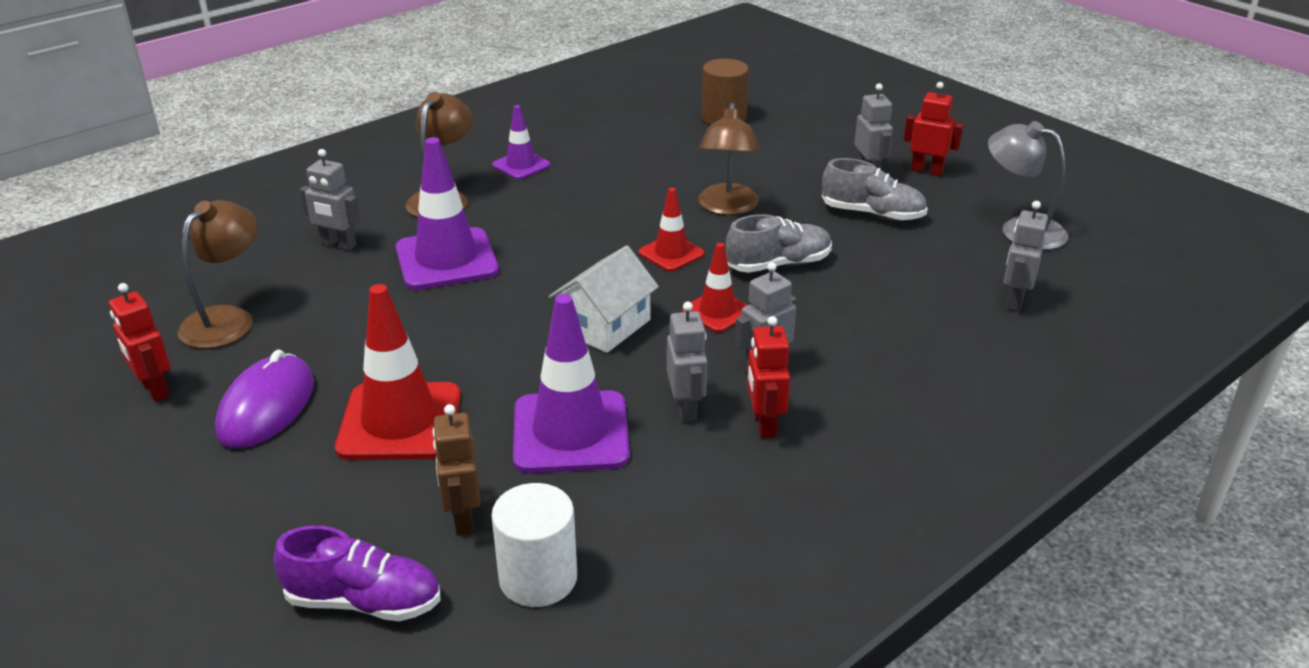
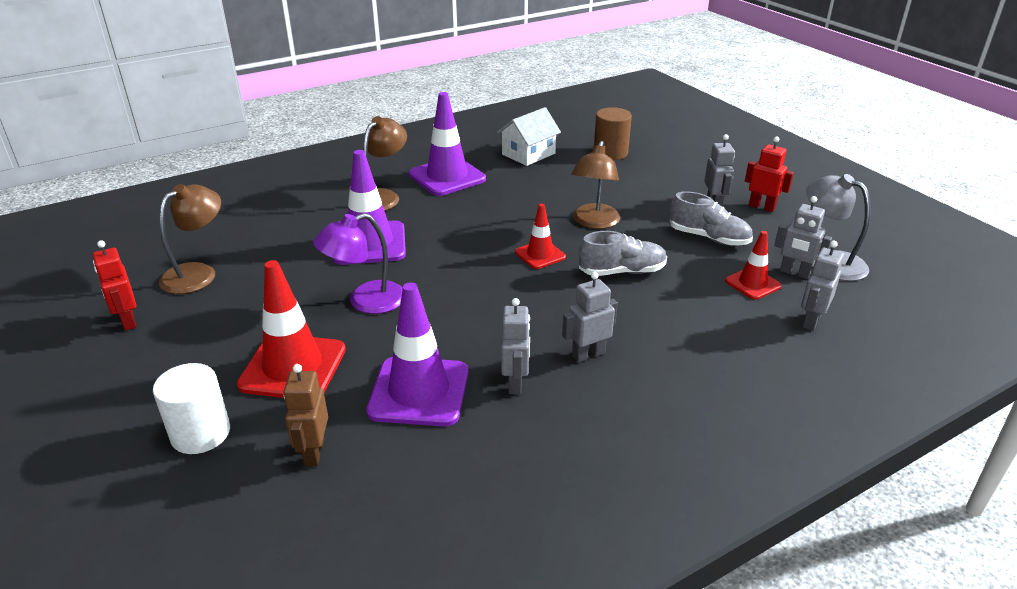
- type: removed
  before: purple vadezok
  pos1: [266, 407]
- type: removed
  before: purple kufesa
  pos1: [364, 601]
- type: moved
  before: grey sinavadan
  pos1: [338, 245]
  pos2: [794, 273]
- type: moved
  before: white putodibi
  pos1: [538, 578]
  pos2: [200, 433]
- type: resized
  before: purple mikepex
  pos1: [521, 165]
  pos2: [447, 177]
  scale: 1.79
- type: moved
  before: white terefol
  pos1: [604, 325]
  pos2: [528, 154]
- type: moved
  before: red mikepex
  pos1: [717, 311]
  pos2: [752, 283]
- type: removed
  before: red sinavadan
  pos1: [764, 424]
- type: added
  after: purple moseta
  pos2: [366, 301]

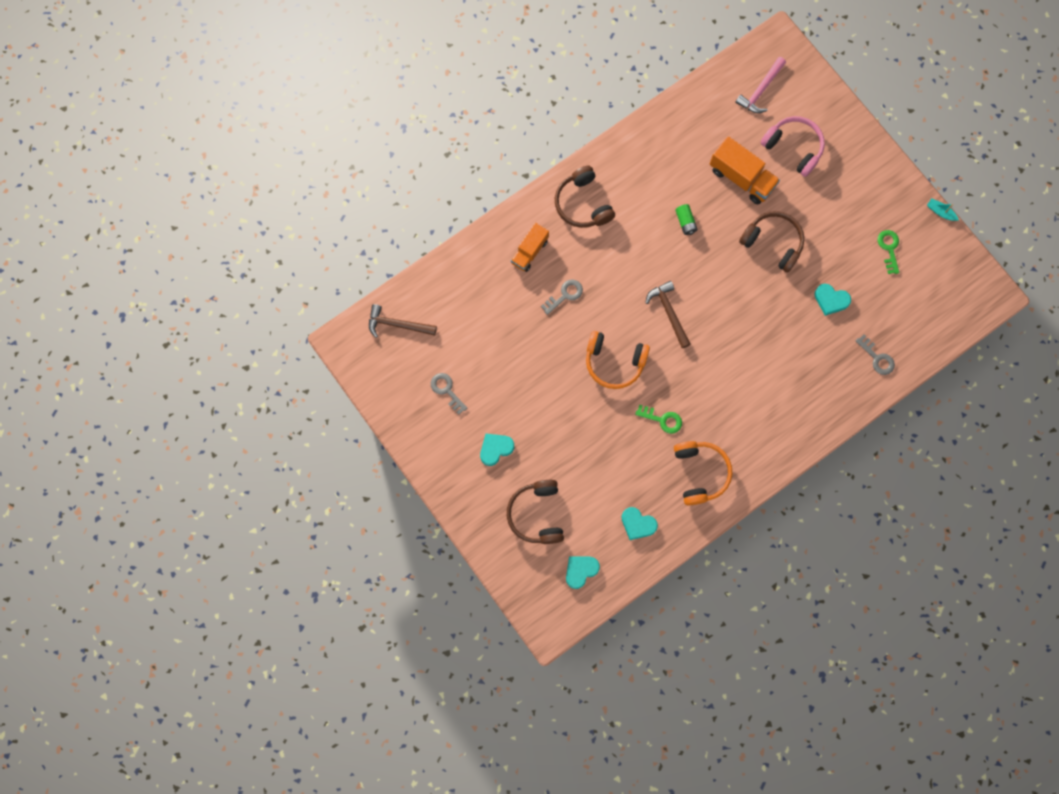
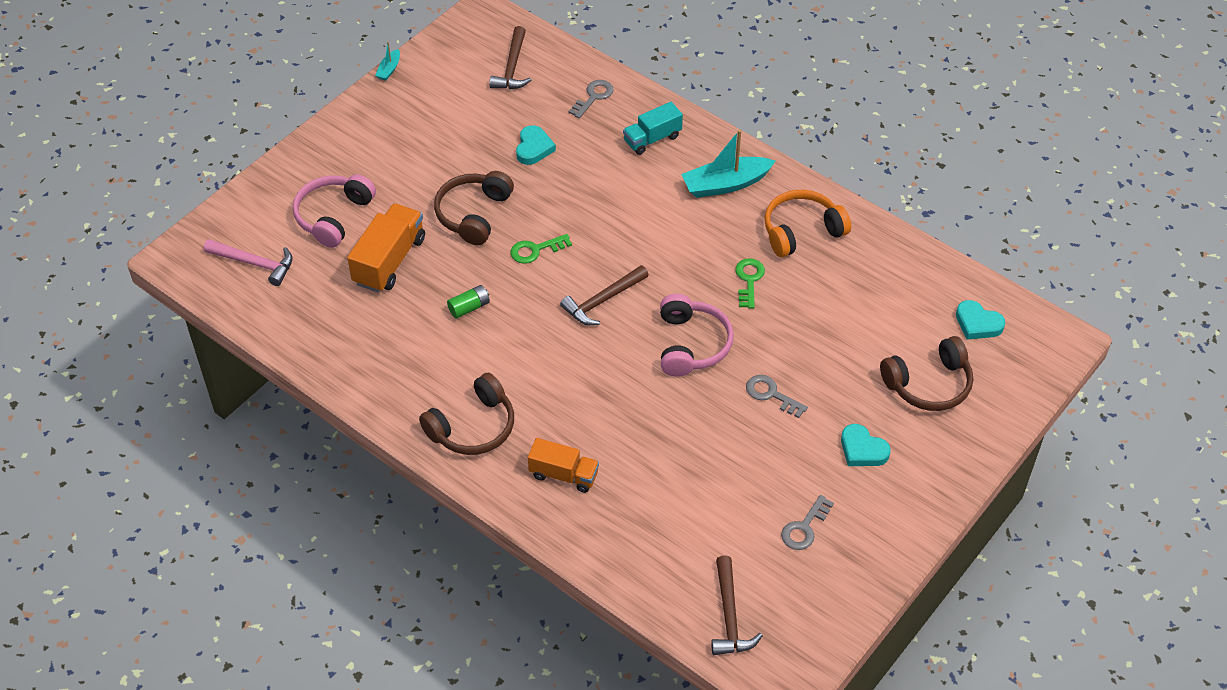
- type: moved
  before: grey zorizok
  pos1: [565, 295]
  pos2: [771, 395]
- type: recoloured
  before: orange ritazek
  after: pink ritazek
  pos1: [614, 362]
  pos2: [691, 344]
- type: removed
  before: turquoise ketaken
  pos1: [637, 524]
- type: moved
  before: green zorizok
  pos1: [889, 249]
  pos2: [536, 250]
- type: added
  after: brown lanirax
  pos2: [512, 67]
- type: added
  after: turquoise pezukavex
  pos2: [652, 139]
- type: added
  after: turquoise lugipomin
  pos2: [725, 184]

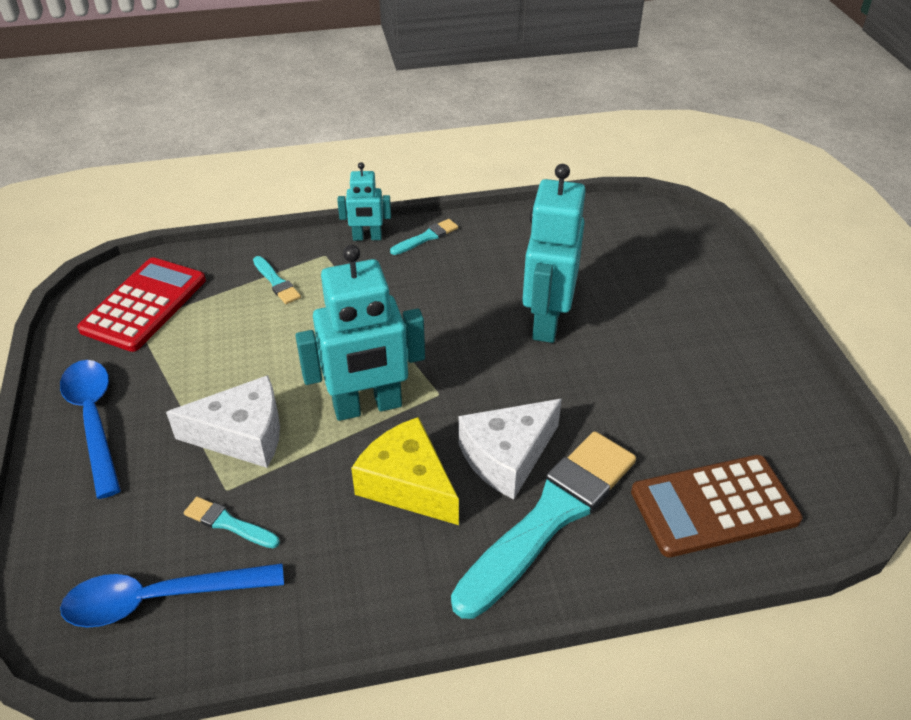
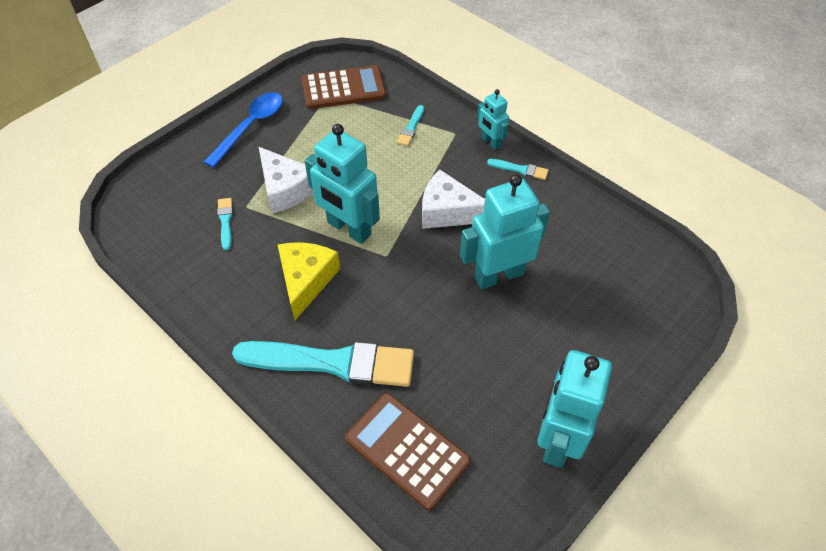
- type: removed
  before: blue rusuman
  pos1: [160, 599]
- type: recoloured
  before: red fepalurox
  after: brown fepalurox
  pos1: [144, 304]
  pos2: [343, 88]
- type: moved
  before: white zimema
  pos1: [507, 457]
  pos2: [448, 211]
- type: added
  after: turquoise sinavadan
  pos2: [557, 439]

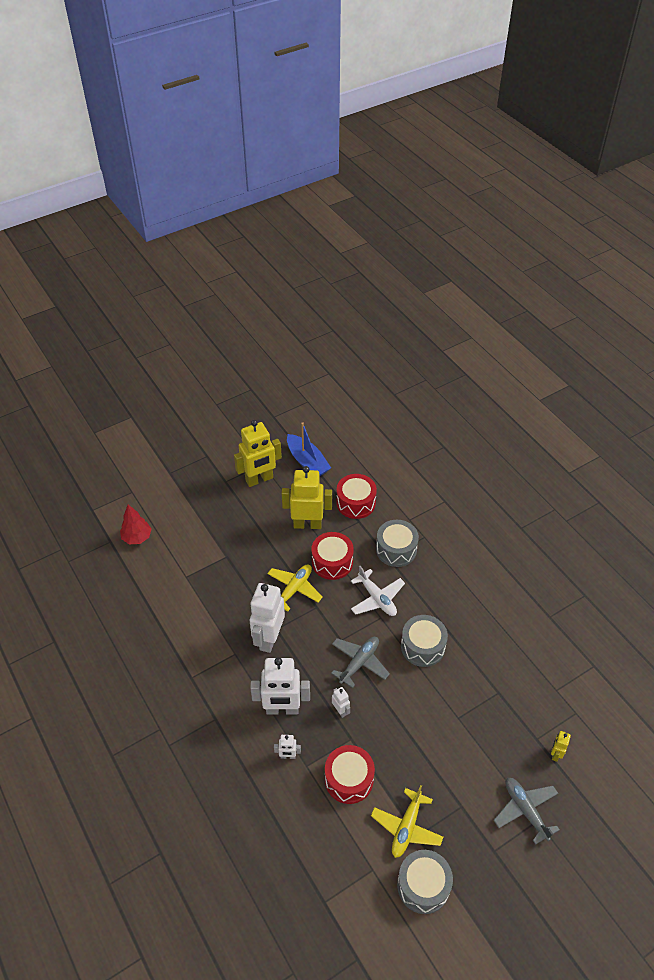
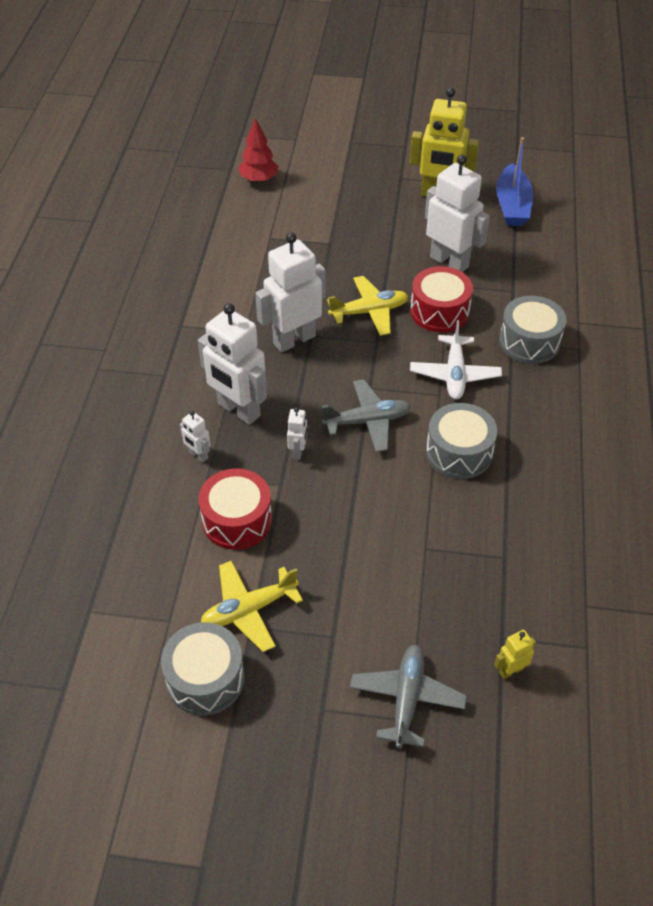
- type: recoloured
  before: yellow sinavadan
  after: white sinavadan
  pos1: [307, 524]
  pos2: [449, 262]
- type: removed
  before: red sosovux
  pos1: [356, 503]

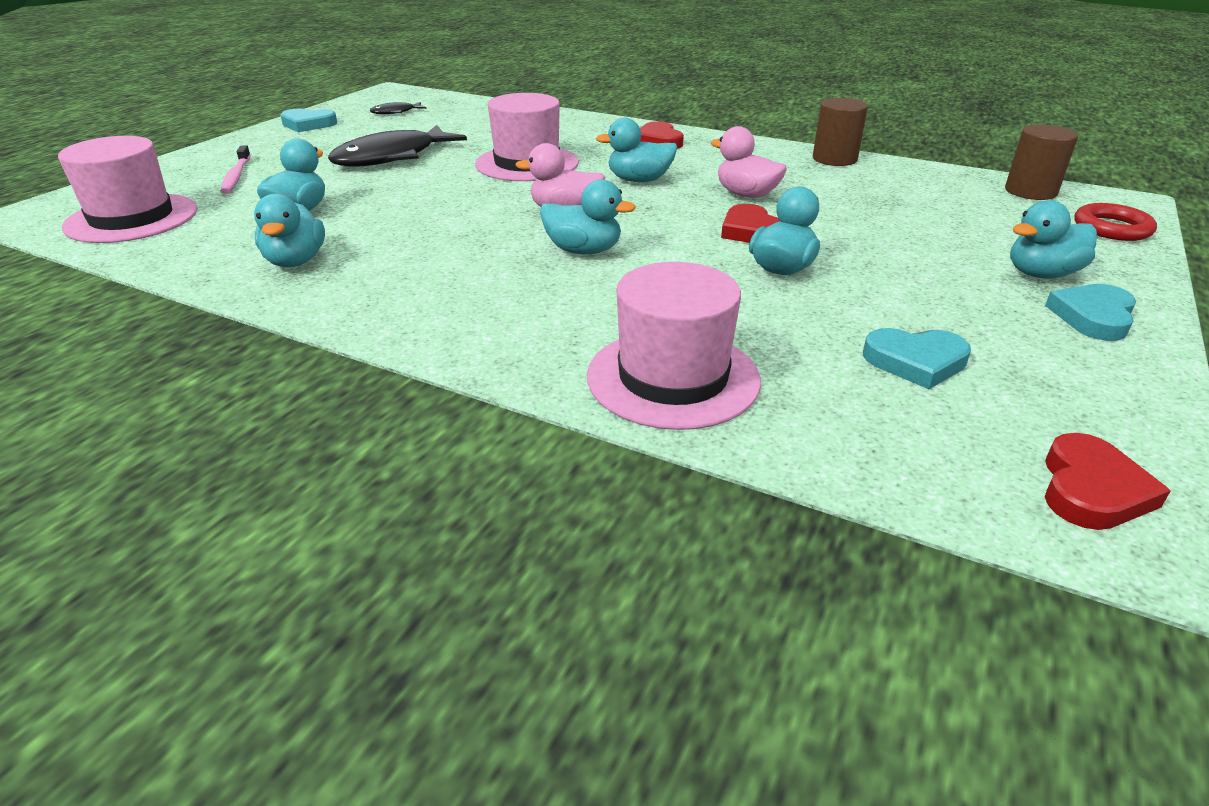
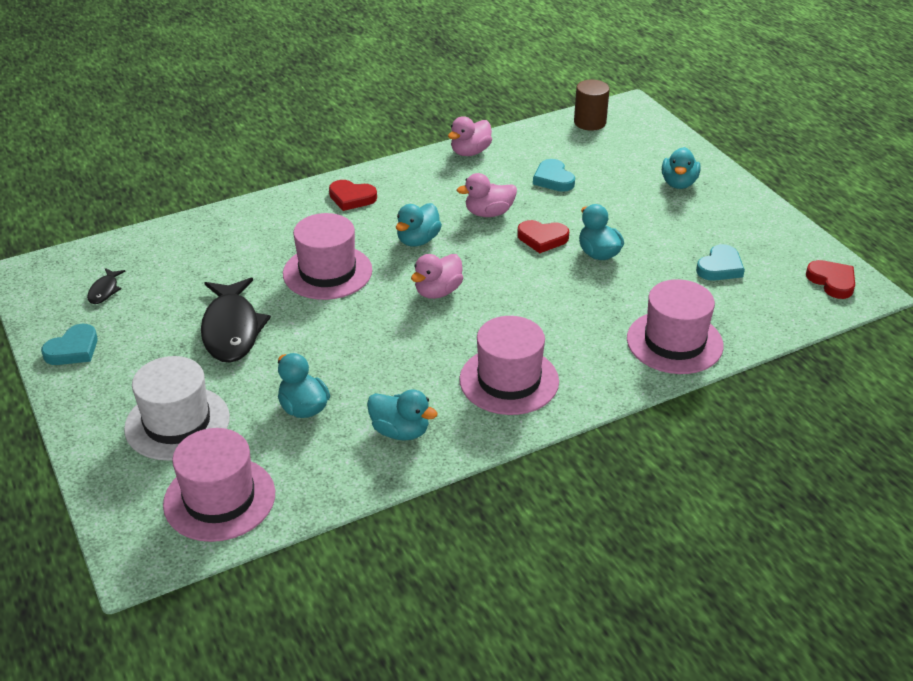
- type: replaced
  before: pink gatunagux
  after: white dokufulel
  pos1: [236, 176]
  pos2: [177, 423]
- type: removed
  before: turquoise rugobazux
  pos1: [583, 251]
- type: replaced
  before: brown putodibi
  after: pink rugobazux
  pos1: [834, 159]
  pos2: [470, 152]
- type: moved
  before: turquoise ketaken
  pos1: [1093, 317]
  pos2: [553, 179]
- type: removed
  before: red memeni
  pos1: [1111, 228]
- type: added
  after: pink dokufulel
  pos2: [509, 380]

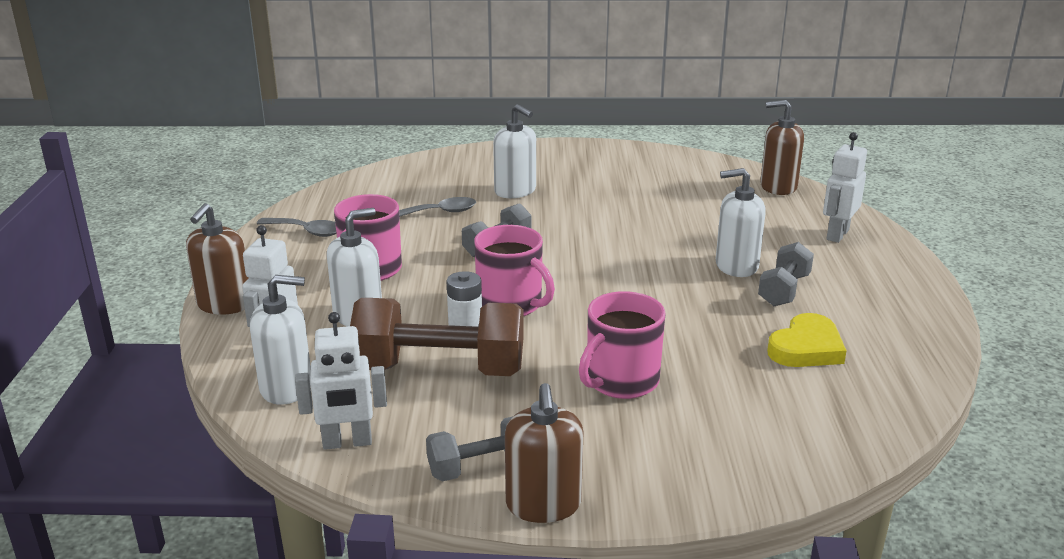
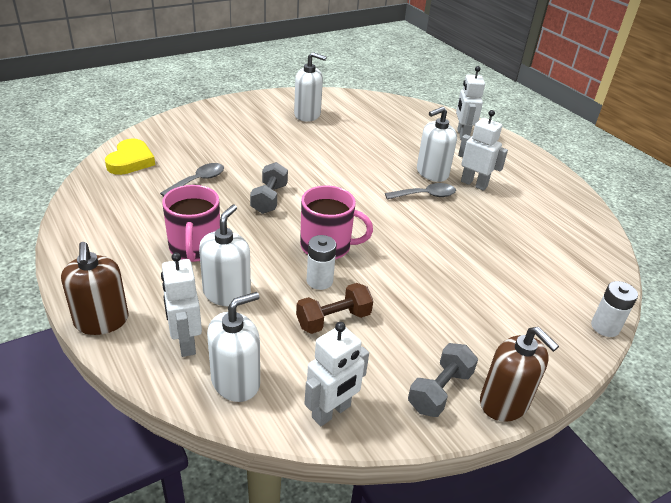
- type: moved
  before: grey rusuman
  pos1: [307, 231]
  pos2: [425, 195]
- type: resized
  before: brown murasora
  pos1: [440, 370]
  pos2: [333, 320]
  scale: 0.55
- type: moved
  before: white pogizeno
  pos1: [515, 191]
  pos2: [307, 115]
- type: removed
  before: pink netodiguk
  pos1: [621, 381]
- type: replaced
  before: grey murasora
  after: white sinavadan
  pos1: [784, 290]
  pos2: [474, 184]
- type: removed
  before: brown pogizeno
  pos1: [778, 187]
- type: moved
  before: yellow ketaken
  pos1: [806, 348]
  pos2: [130, 161]
- type: added
  after: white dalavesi
  pos2: [605, 327]

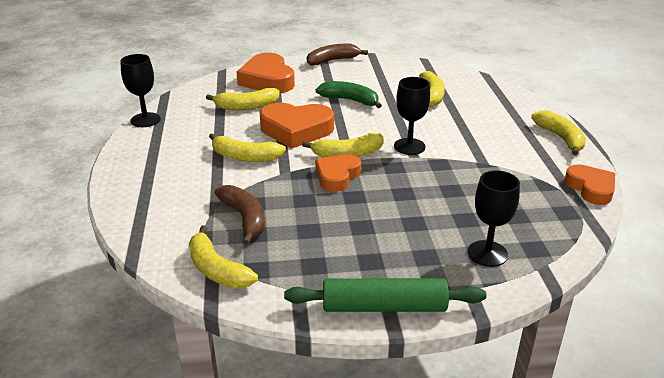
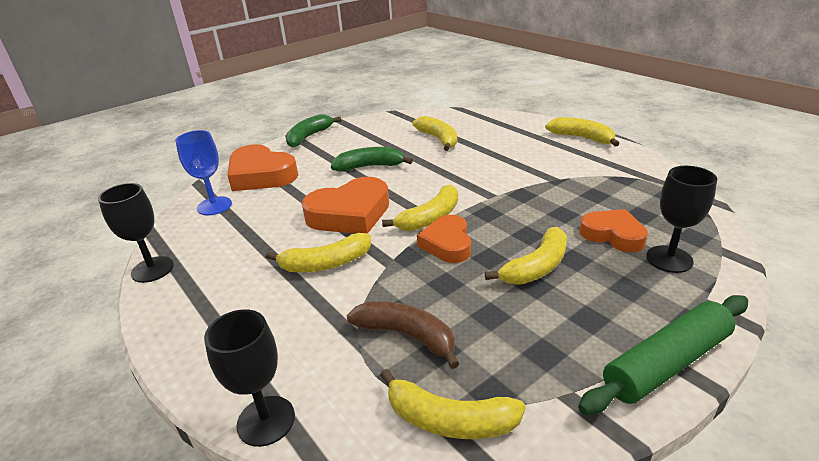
- type: moved
  before: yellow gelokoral
  pos1: [246, 106]
  pos2: [536, 267]
- type: recoloured
  before: brown gelokoral
  after: green gelokoral
  pos1: [332, 60]
  pos2: [309, 137]
- type: moved
  before: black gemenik
  pos1: [409, 146]
  pos2: [266, 420]
- type: moved
  before: orange ketaken
  pos1: [590, 188]
  pos2: [613, 235]
- type: added
  after: blue gemenik
  pos2: [214, 206]

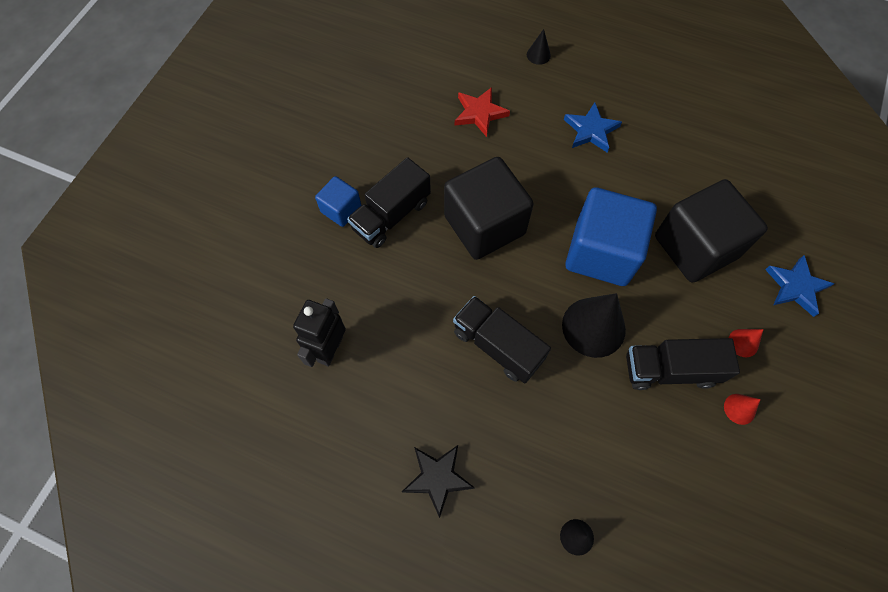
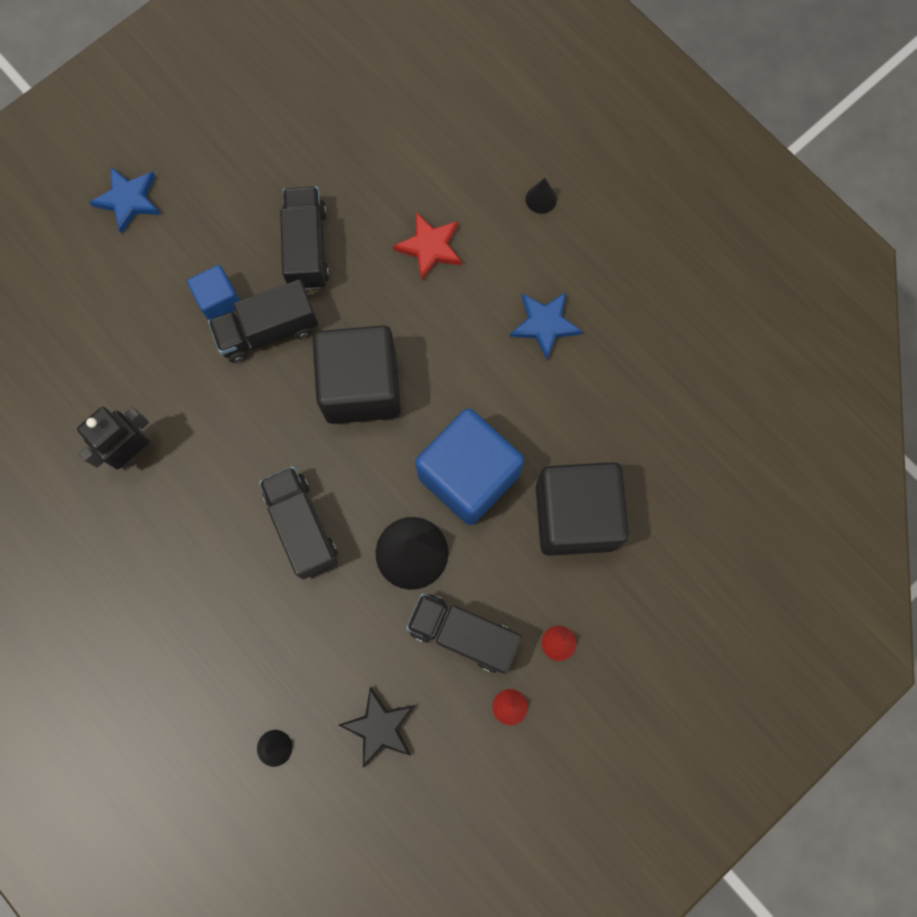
- type: moved
  before: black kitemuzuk
  pos1: [437, 478]
  pos2: [379, 727]
- type: moved
  before: blue kitemuzuk
  pos1: [796, 287]
  pos2: [129, 200]
- type: added
  after: black pezukavex
  pos2: [307, 248]

